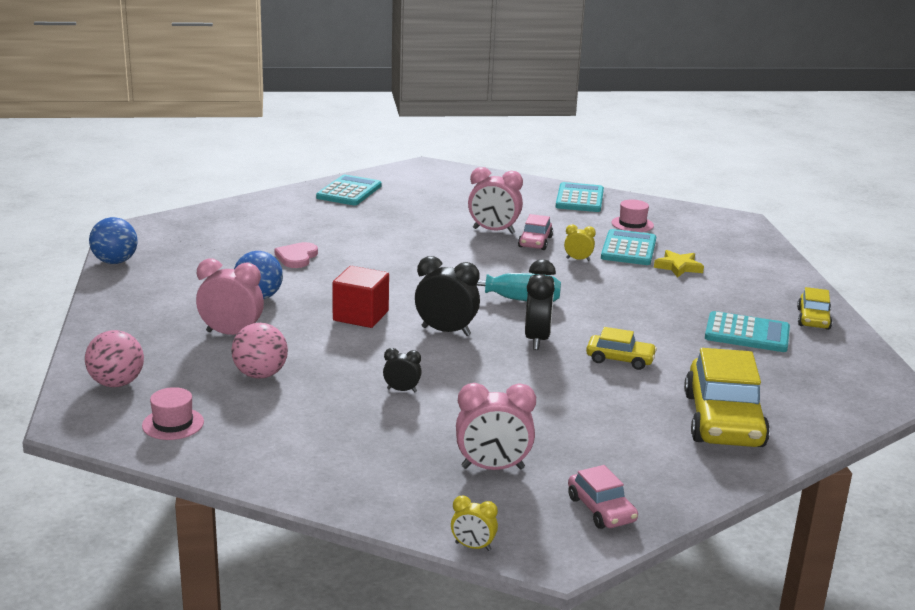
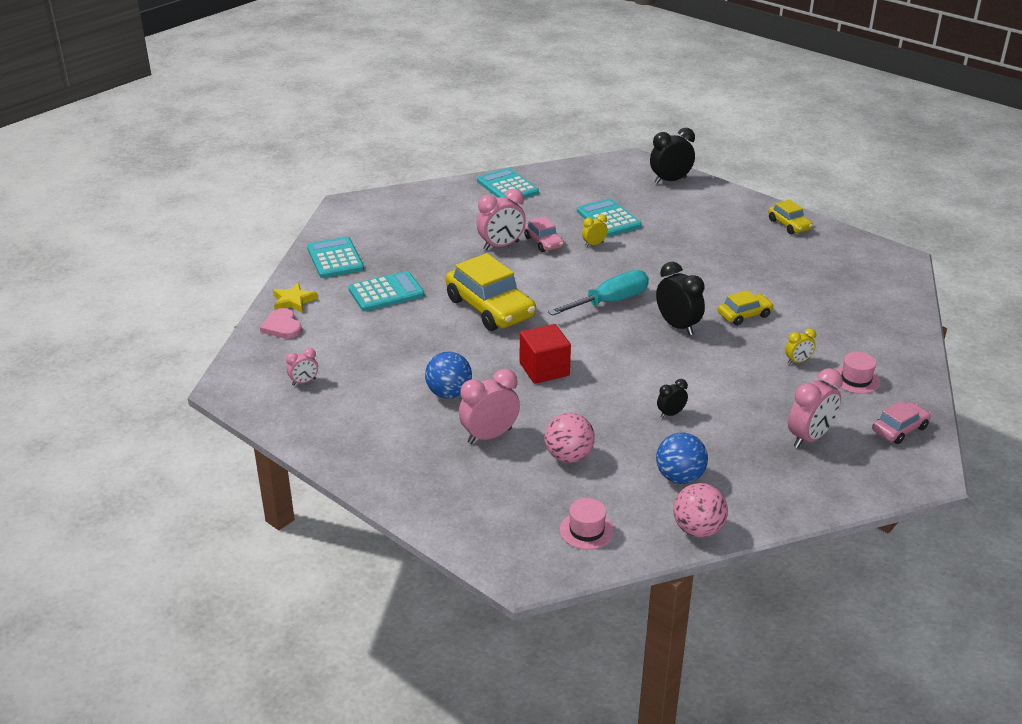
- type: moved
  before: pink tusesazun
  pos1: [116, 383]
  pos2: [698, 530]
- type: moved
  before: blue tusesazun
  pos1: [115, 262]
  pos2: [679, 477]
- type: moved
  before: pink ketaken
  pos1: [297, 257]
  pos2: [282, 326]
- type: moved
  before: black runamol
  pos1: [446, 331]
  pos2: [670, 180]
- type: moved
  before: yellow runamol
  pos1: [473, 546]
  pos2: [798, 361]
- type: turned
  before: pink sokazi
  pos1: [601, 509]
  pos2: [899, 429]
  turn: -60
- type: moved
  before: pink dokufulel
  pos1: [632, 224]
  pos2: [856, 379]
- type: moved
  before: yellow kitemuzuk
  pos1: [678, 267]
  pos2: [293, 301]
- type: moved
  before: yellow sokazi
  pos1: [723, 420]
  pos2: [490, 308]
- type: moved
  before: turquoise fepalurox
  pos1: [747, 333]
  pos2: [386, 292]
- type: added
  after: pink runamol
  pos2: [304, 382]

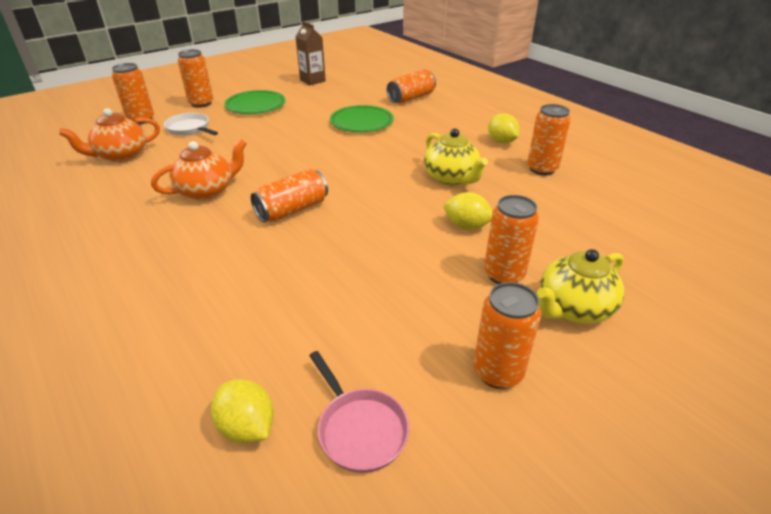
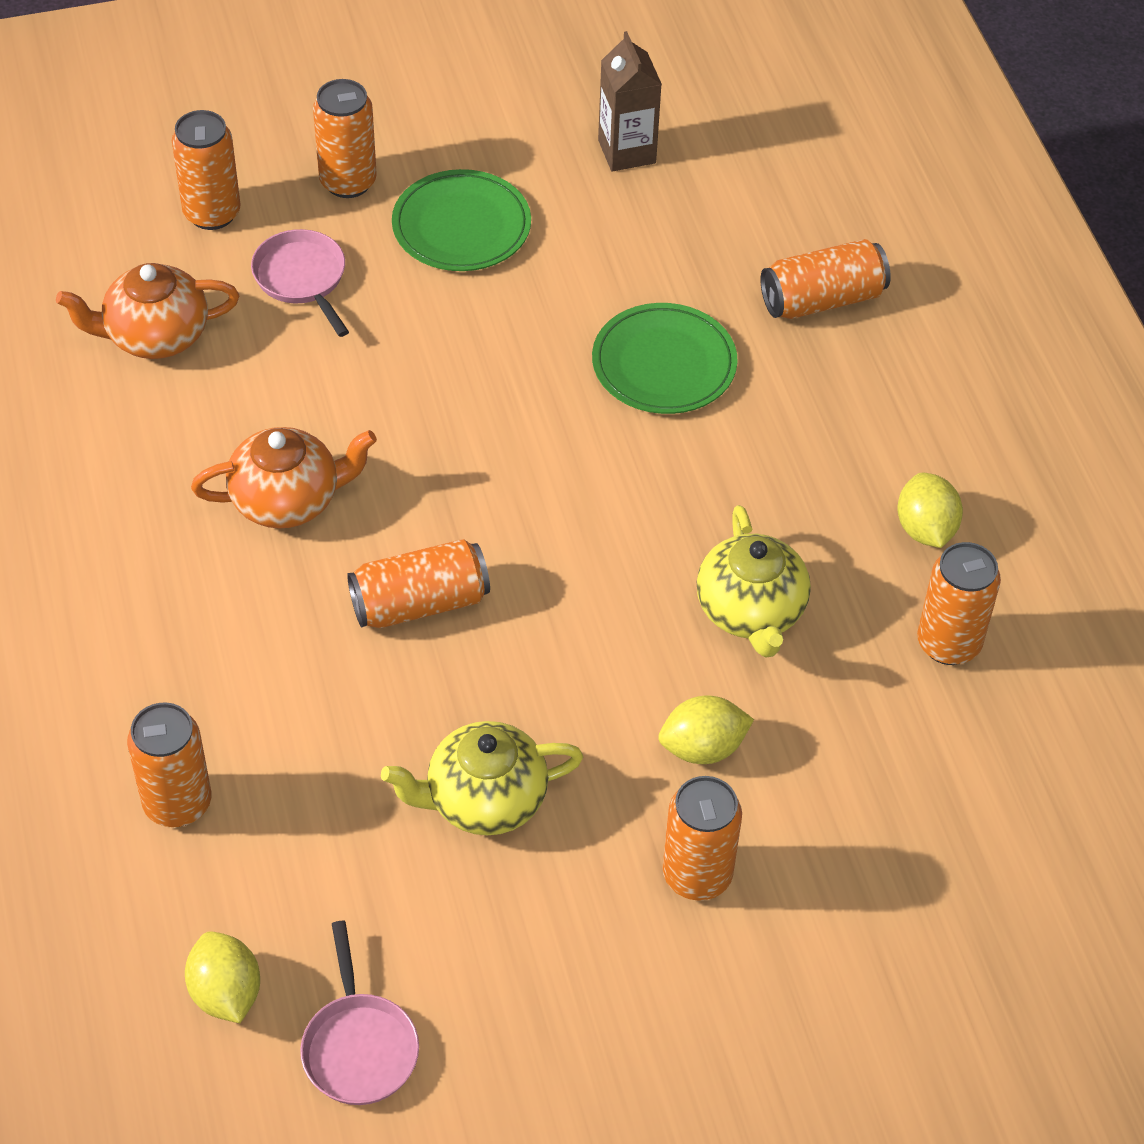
- type: recoloured
  before: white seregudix
  after: pink seregudix
  pos1: [190, 129]
  pos2: [302, 279]
- type: turned
  before: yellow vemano
  pos1: [467, 226]
  pos2: [703, 748]
  turn: -60
- type: moved
  before: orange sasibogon
  pos1: [498, 372]
  pos2: [177, 803]
- type: moved
  before: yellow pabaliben
  pos1: [573, 309]
  pos2: [484, 800]

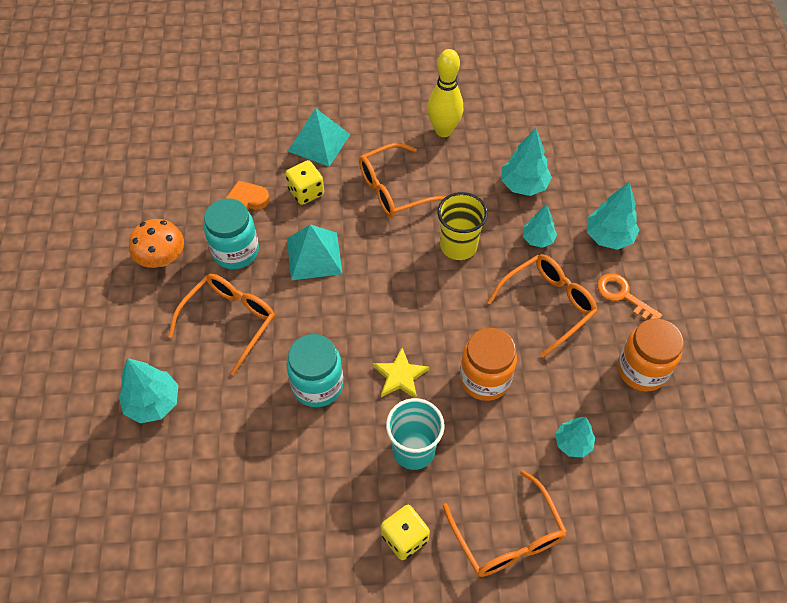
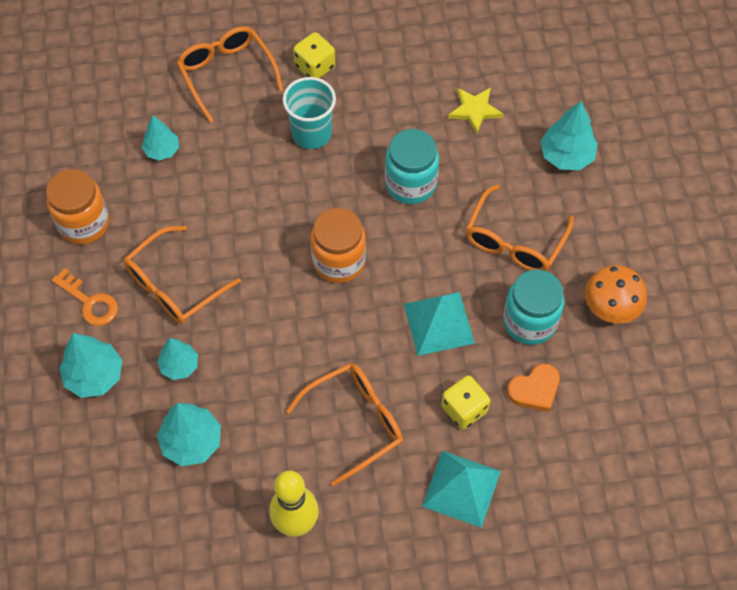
- type: moved
  before: yellow kitemuzuk
  pos1: [400, 376]
  pos2: [475, 110]
- type: removed
  before: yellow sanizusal
  pos1: [458, 246]
- type: moved
  before: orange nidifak
  pos1: [485, 379]
  pos2: [339, 261]

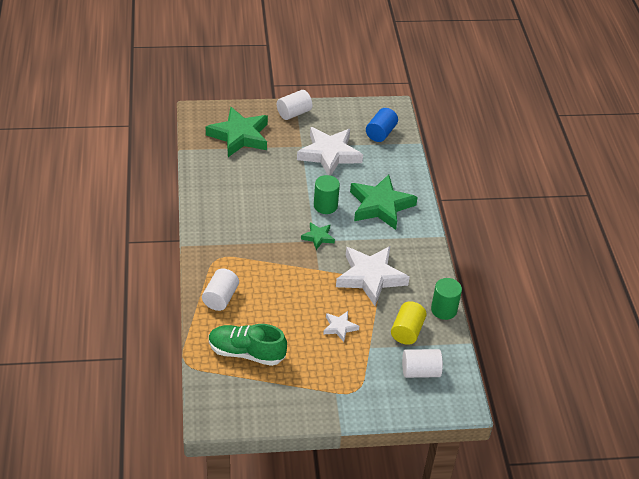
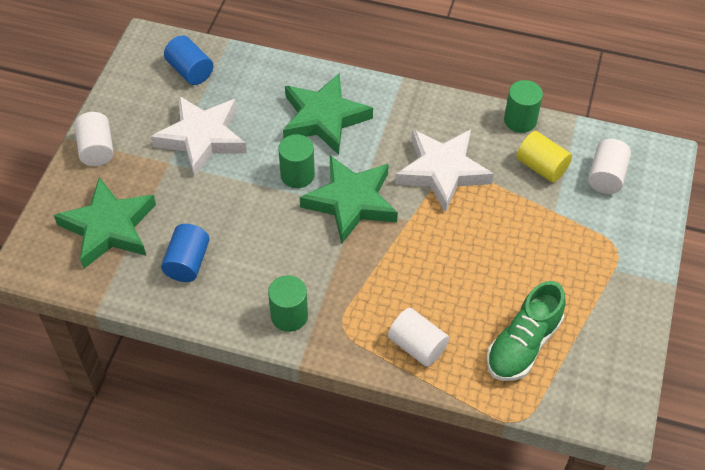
- type: resized
  before: green kitemuzuk
  pos1: [318, 237]
  pos2: [351, 202]
  scale: 2.09
- type: removed
  before: white kitemuzuk
  pos1: [339, 327]
- type: added
  after: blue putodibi
  pos2: [187, 262]
- type: added
  after: green putodibi
  pos2: [289, 316]

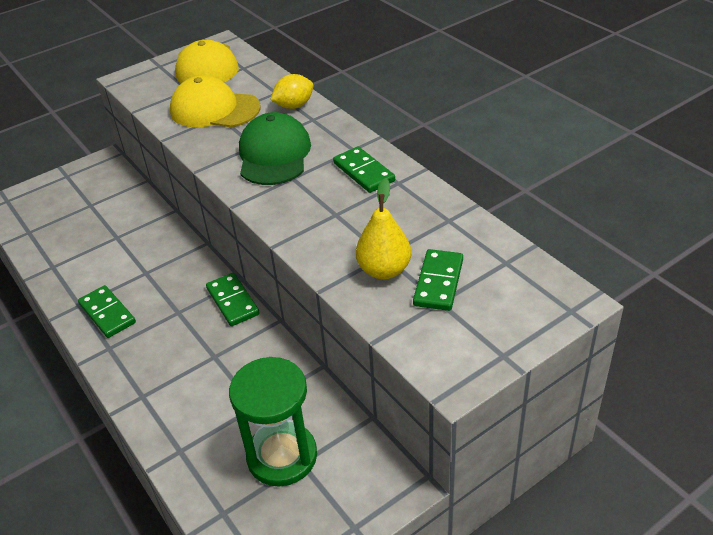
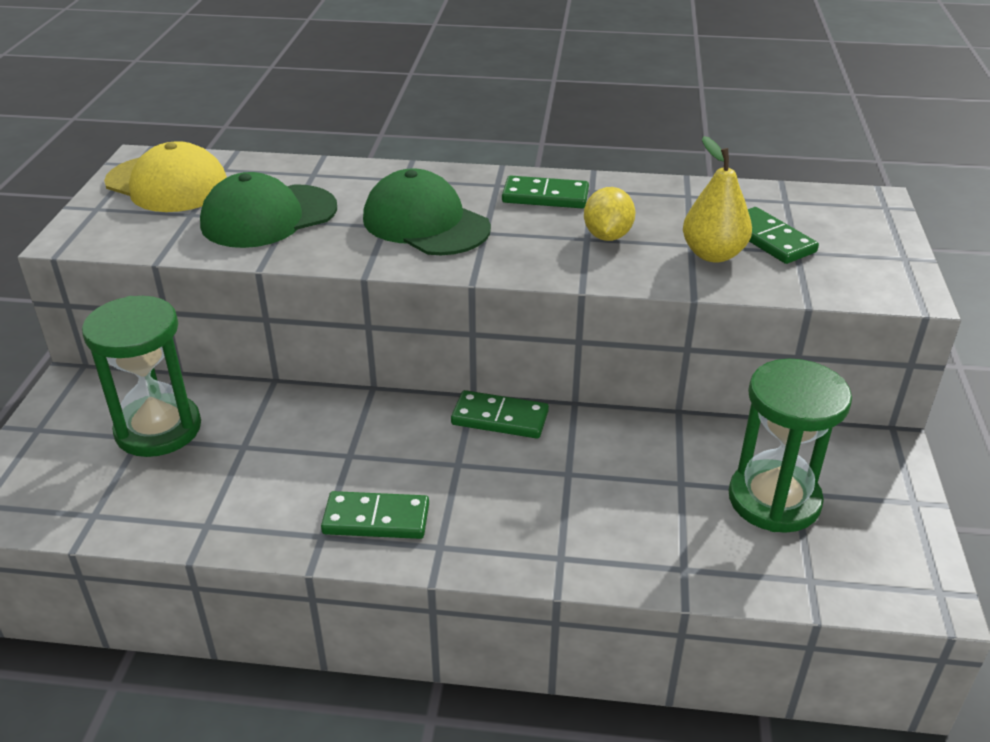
- type: recoloured
  before: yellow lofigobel
  after: green lofigobel
  pos1: [214, 109]
  pos2: [268, 217]
- type: moved
  before: yellow vemano
  pos1: [294, 106]
  pos2: [607, 236]
- type: added
  after: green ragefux
  pos2: [158, 429]

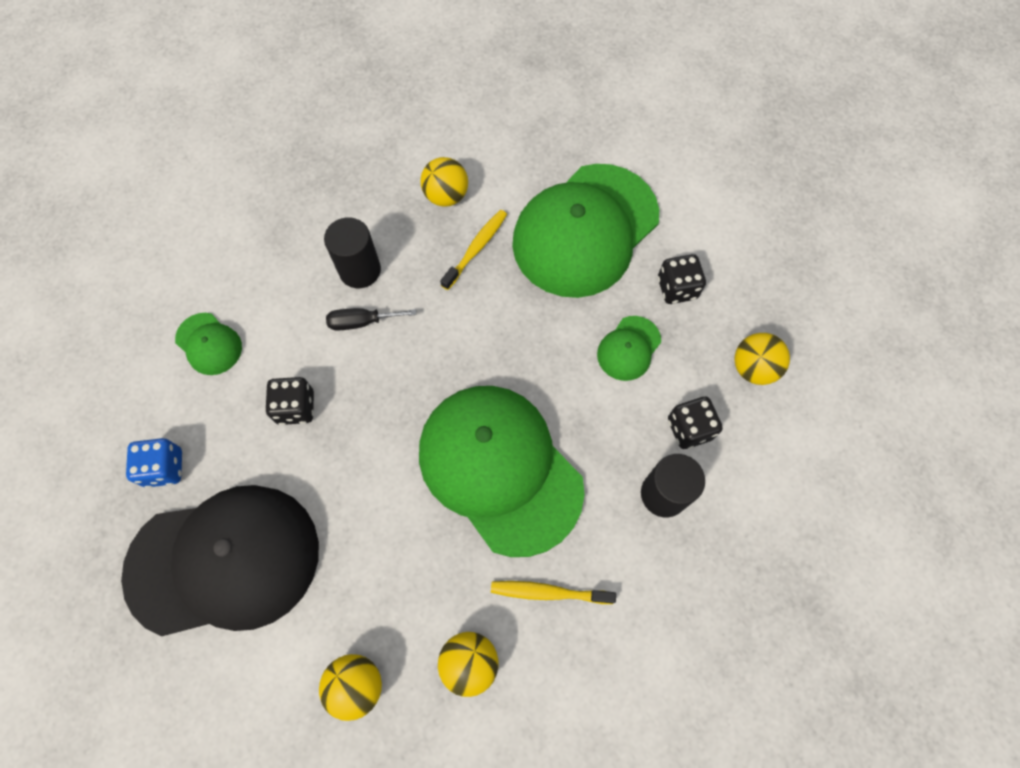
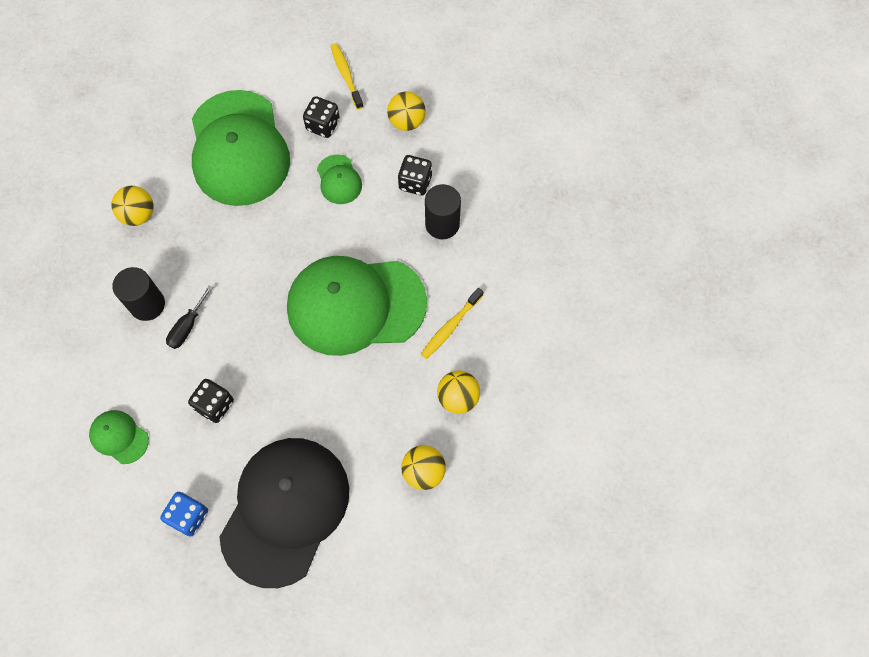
- type: turned
  before: green lofigobel
  pos1: [209, 344]
  pos2: [119, 437]
  turn: -135
- type: moved
  before: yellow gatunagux
  pos1: [476, 248]
  pos2: [346, 75]

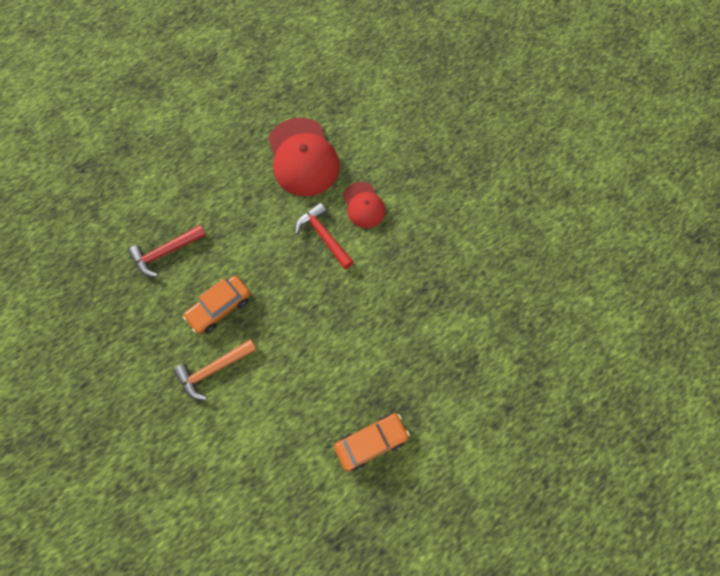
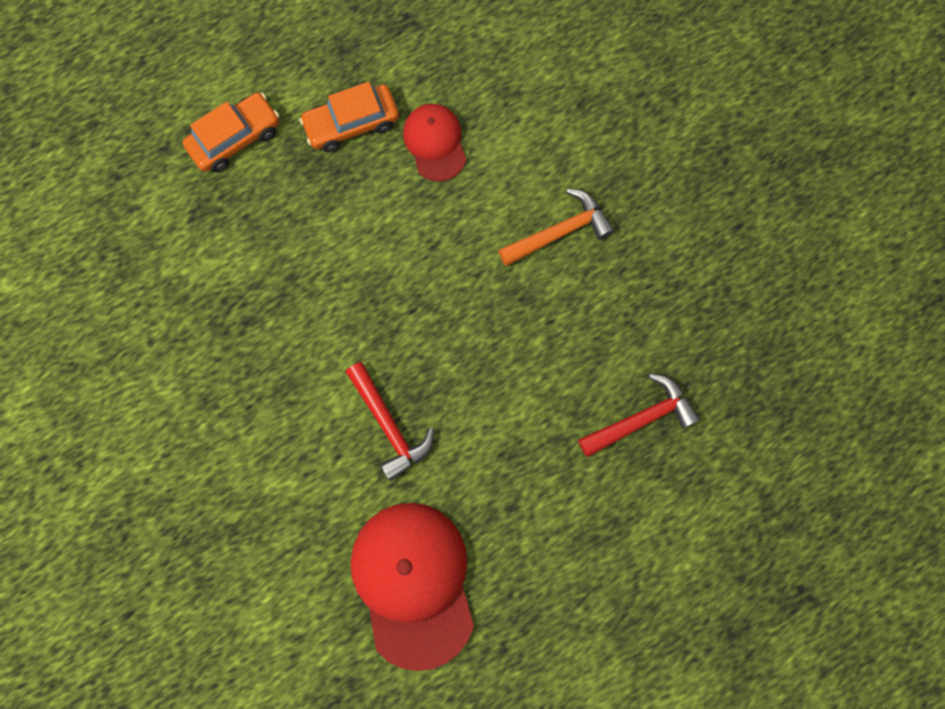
- type: moved
  before: orange sokazi
  pos1: [220, 307]
  pos2: [236, 138]
- type: moved
  before: red lofigobel
  pos1: [363, 205]
  pos2: [435, 143]

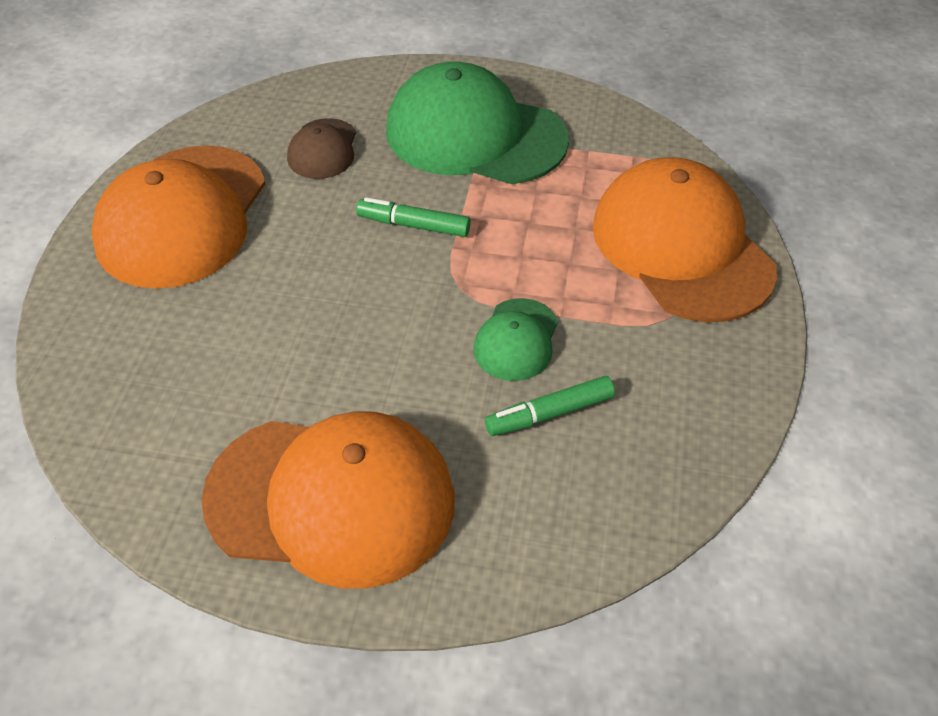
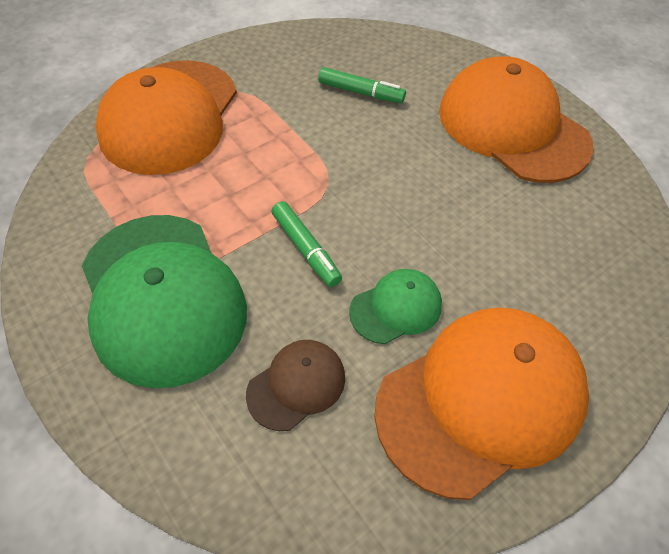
- type: moved
  before: green lofigobel
  pos1: [516, 340]
  pos2: [396, 308]

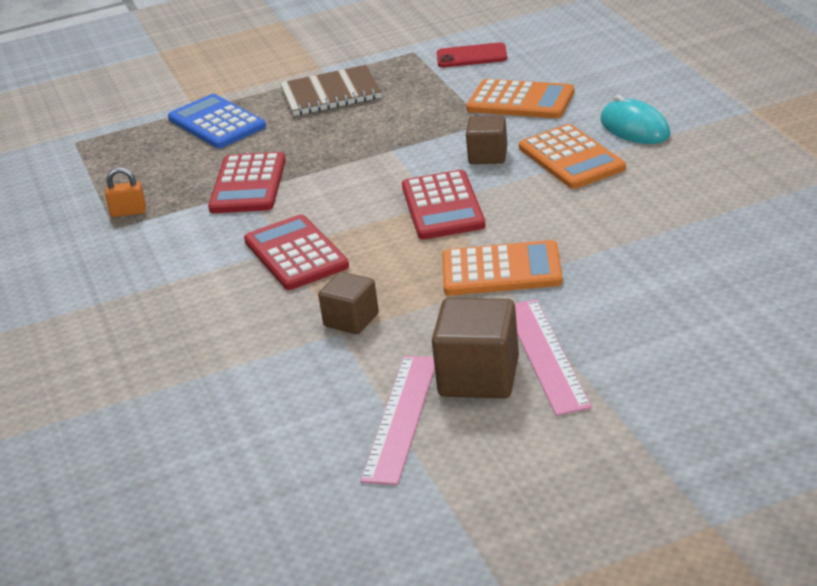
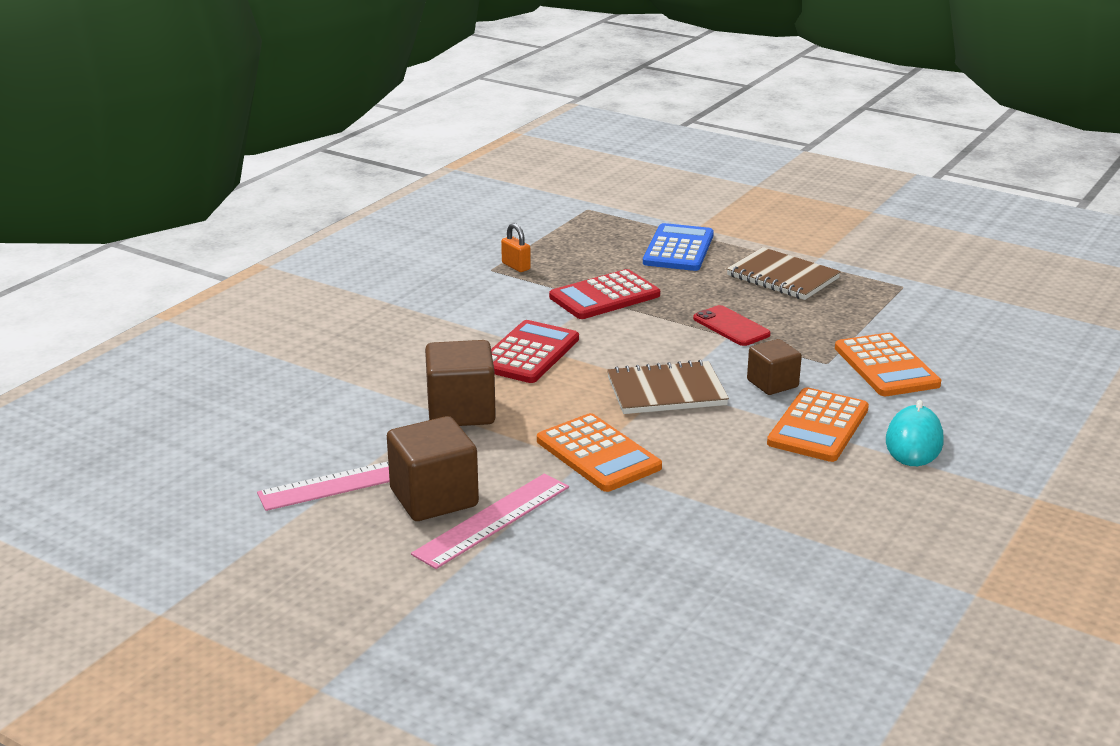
- type: resized
  before: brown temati
  pos1: [351, 320]
  pos2: [461, 411]
  scale: 1.6
- type: replaced
  before: red fepalurox
  after: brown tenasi
  pos1: [442, 206]
  pos2: [666, 391]
- type: moved
  before: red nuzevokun
  pos1: [471, 56]
  pos2: [731, 326]

